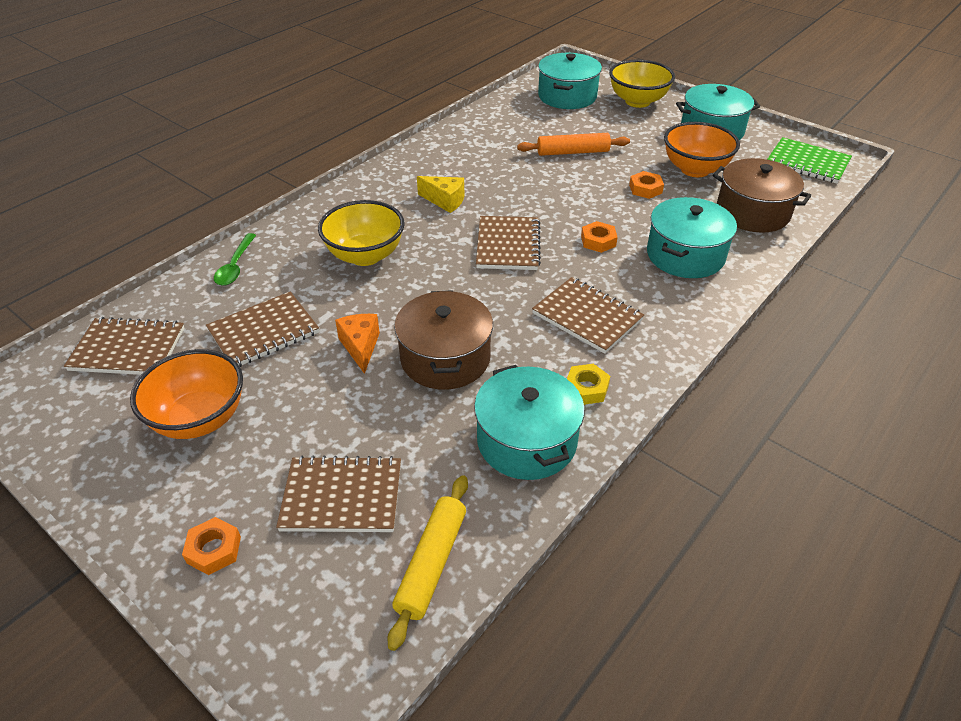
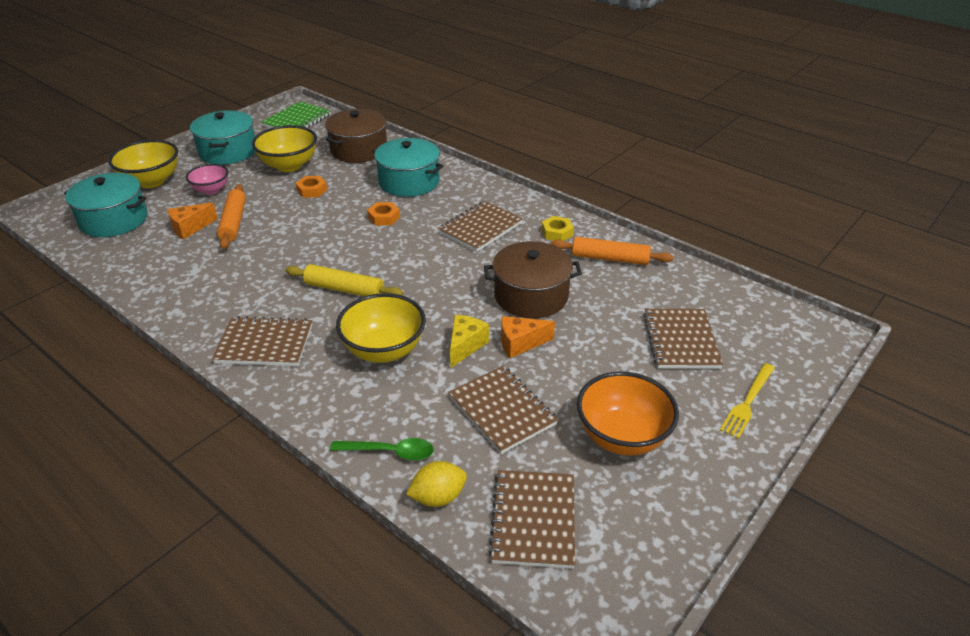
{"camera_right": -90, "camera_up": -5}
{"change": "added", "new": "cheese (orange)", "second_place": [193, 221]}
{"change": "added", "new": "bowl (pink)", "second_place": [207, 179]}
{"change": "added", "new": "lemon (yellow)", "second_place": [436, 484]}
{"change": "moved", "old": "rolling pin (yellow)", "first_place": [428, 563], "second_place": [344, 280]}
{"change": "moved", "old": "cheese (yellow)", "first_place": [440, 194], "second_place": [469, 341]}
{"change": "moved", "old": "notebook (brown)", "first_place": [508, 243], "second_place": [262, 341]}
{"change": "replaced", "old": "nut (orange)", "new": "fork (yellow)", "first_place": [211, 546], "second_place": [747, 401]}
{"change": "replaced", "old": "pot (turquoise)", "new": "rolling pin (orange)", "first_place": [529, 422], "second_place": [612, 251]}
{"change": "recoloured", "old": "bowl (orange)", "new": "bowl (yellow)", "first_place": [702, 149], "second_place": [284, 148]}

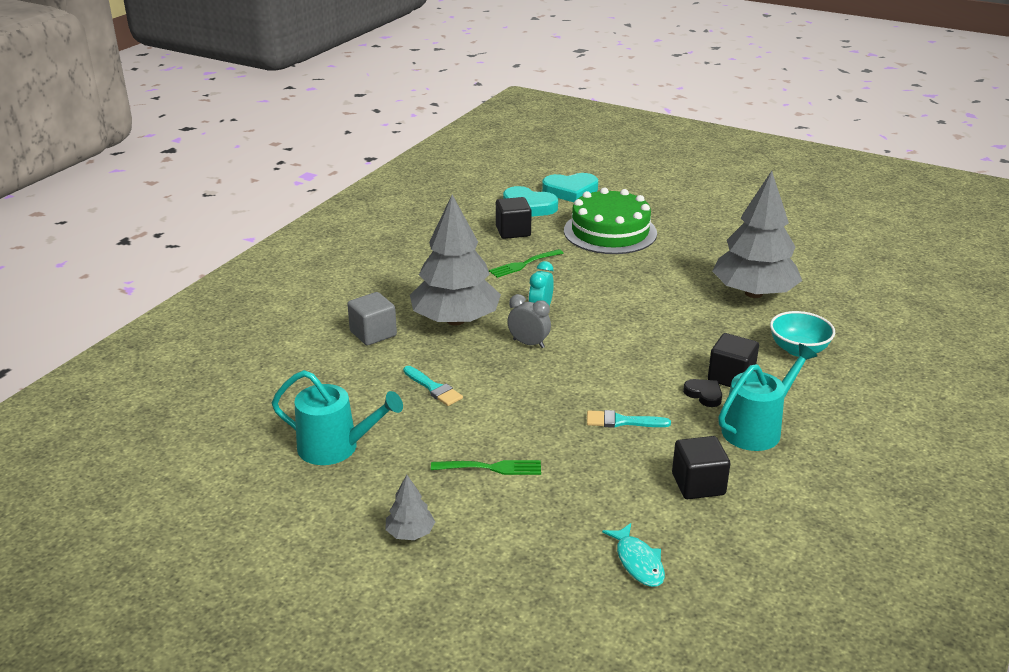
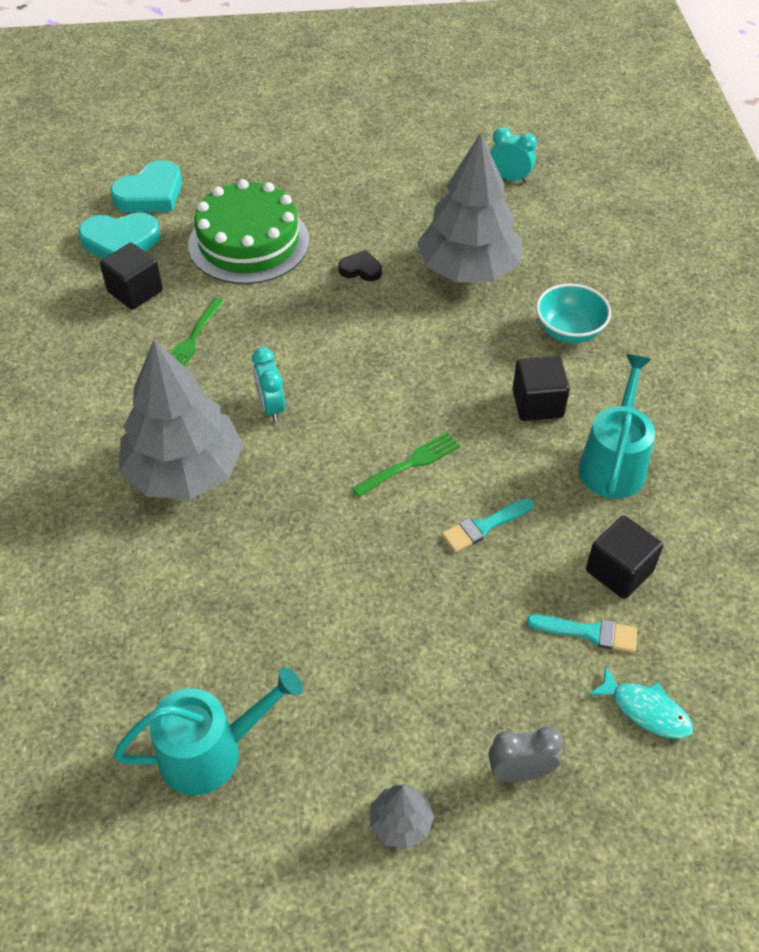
{"camera_right": -35, "camera_up": 20}
{"change": "removed", "old": "cube (grey)", "first_place": [372, 318]}
{"change": "added", "new": "clock (turquoise)", "second_place": [513, 155]}
{"change": "moved", "old": "brush (turquoise)", "first_place": [433, 386], "second_place": [582, 633]}
{"change": "moved", "old": "fork (green)", "first_place": [486, 467], "second_place": [406, 464]}
{"change": "moved", "old": "clock (grey)", "first_place": [529, 321], "second_place": [525, 753]}
{"change": "moved", "old": "heart (black)", "first_place": [702, 393], "second_place": [360, 265]}

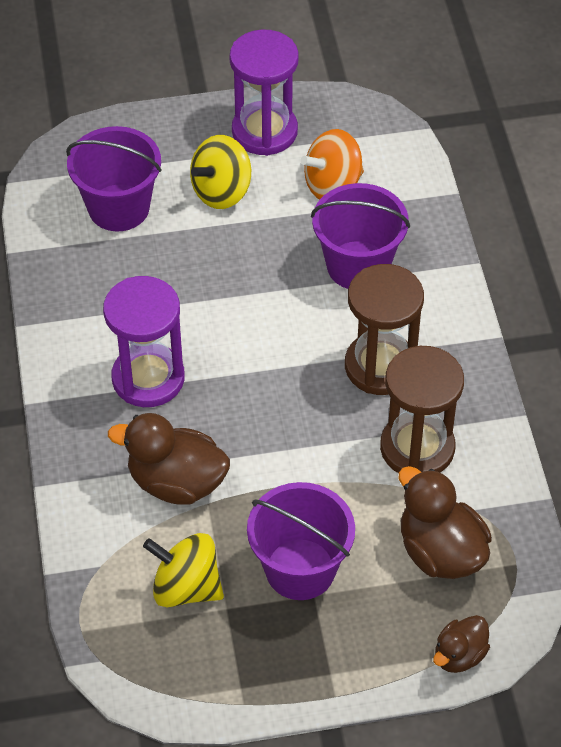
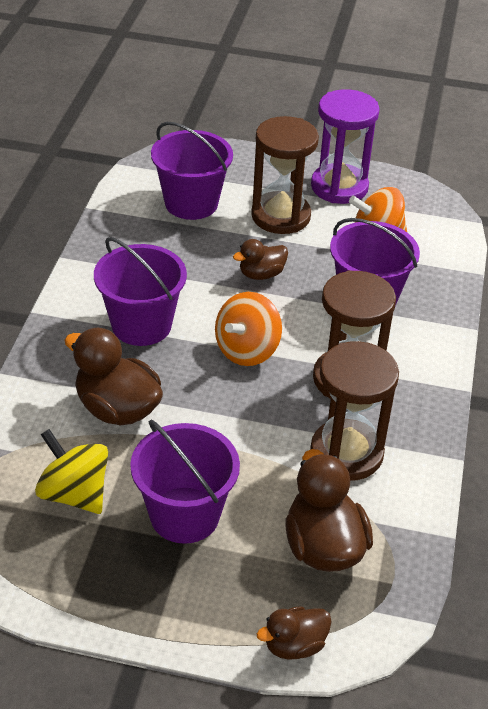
{"camera_right": 20, "camera_up": -10}
{"change": "added", "new": "spinning top (orange)", "second_place": [248, 329]}
{"change": "added", "new": "duck (brown)", "second_place": [260, 259]}
{"change": "replaced", "old": "hourglass (purple)", "new": "bucket (purple)", "first_place": [144, 341], "second_place": [140, 291]}
{"change": "replaced", "old": "spinning top (yellow)", "new": "hourglass (brown)", "first_place": [220, 172], "second_place": [285, 175]}

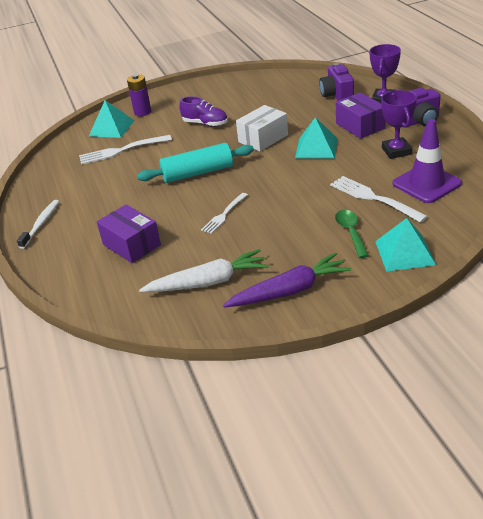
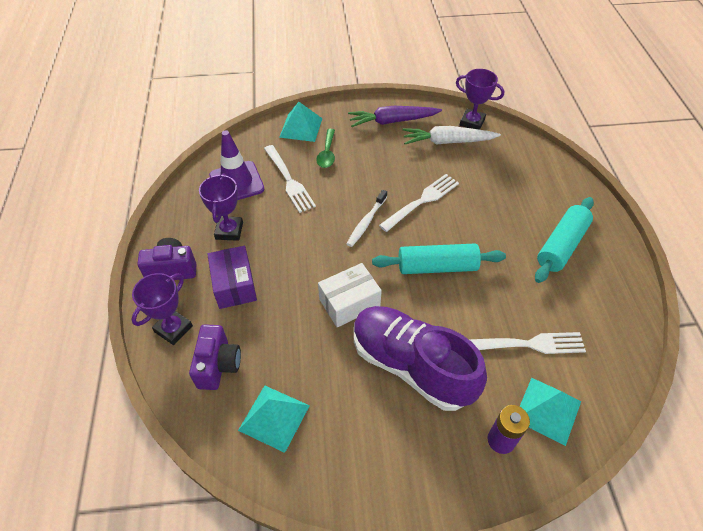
{"camera_right": -170, "camera_up": 15}
{"change": "removed", "old": "box (purple)", "first_place": [129, 233]}
{"change": "added", "new": "trophy (purple)", "second_place": [480, 99]}
{"change": "added", "new": "rolling pin (turquoise)", "second_place": [564, 240]}
{"change": "moved", "old": "toothbrush (white)", "first_place": [38, 224], "second_place": [367, 218]}
{"change": "moved", "old": "pyramid (turquoise)", "first_place": [316, 138], "second_place": [274, 419]}
{"change": "resized", "old": "shoe (purple)", "first_place": [203, 111], "second_place": [420, 358], "factor": 2.02}
{"change": "resized", "old": "fork (white)", "first_place": [224, 213], "second_place": [419, 203], "factor": 1.56}

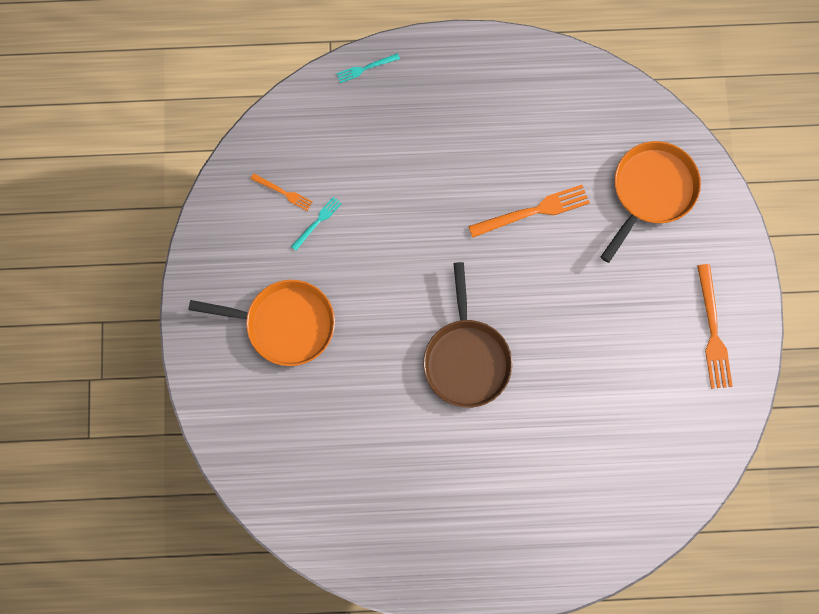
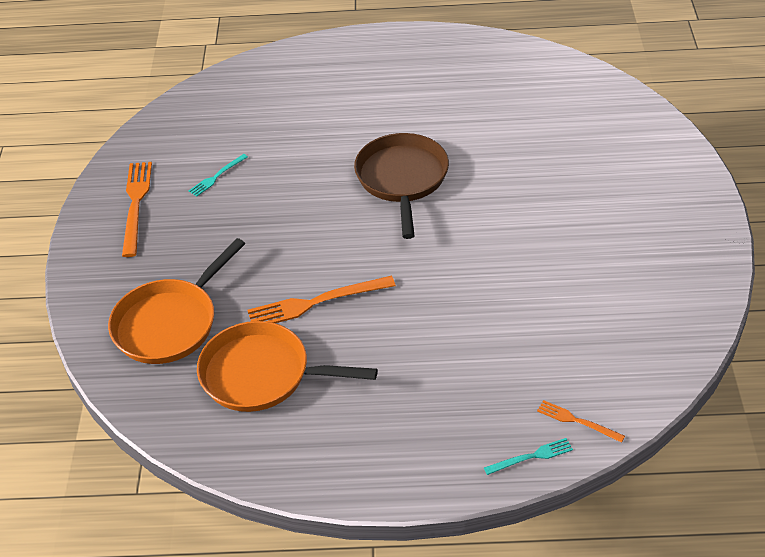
{"camera_right": -175, "camera_up": -30}
{"change": "moved", "old": "pan (orange)", "first_place": [261, 323], "second_place": [287, 366]}
{"change": "moved", "old": "fork (orange)", "first_place": [282, 192], "second_place": [581, 421]}
{"change": "moved", "old": "fork (turquoise)", "first_place": [316, 223], "second_place": [218, 175]}

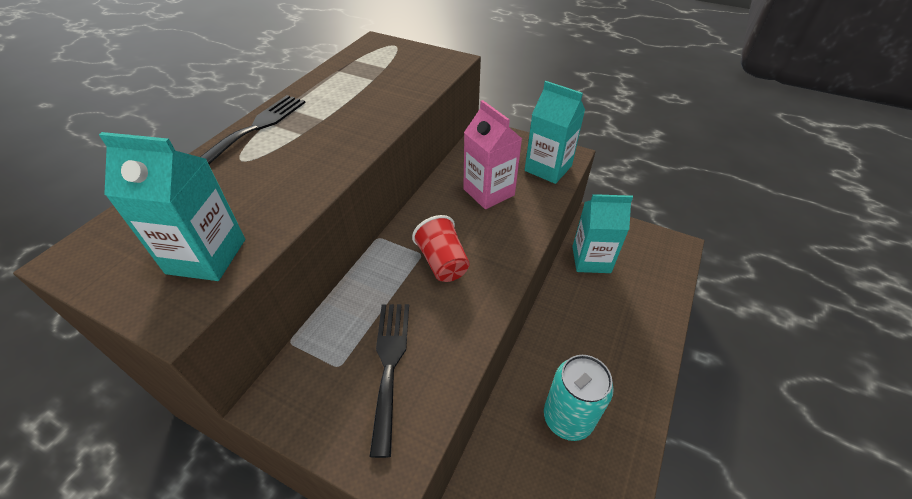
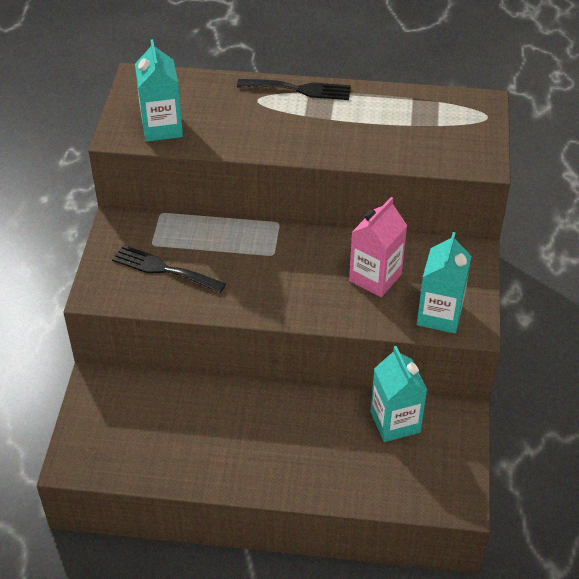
{"camera_right": 70, "camera_up": 0}
{"change": "removed", "old": "cup (red)", "first_place": [441, 248]}
{"change": "removed", "old": "can (turquoise)", "first_place": [579, 398]}
{"change": "turned", "old": "fork (black)", "first_place": [389, 381], "second_place": [169, 269], "degrees": -135}

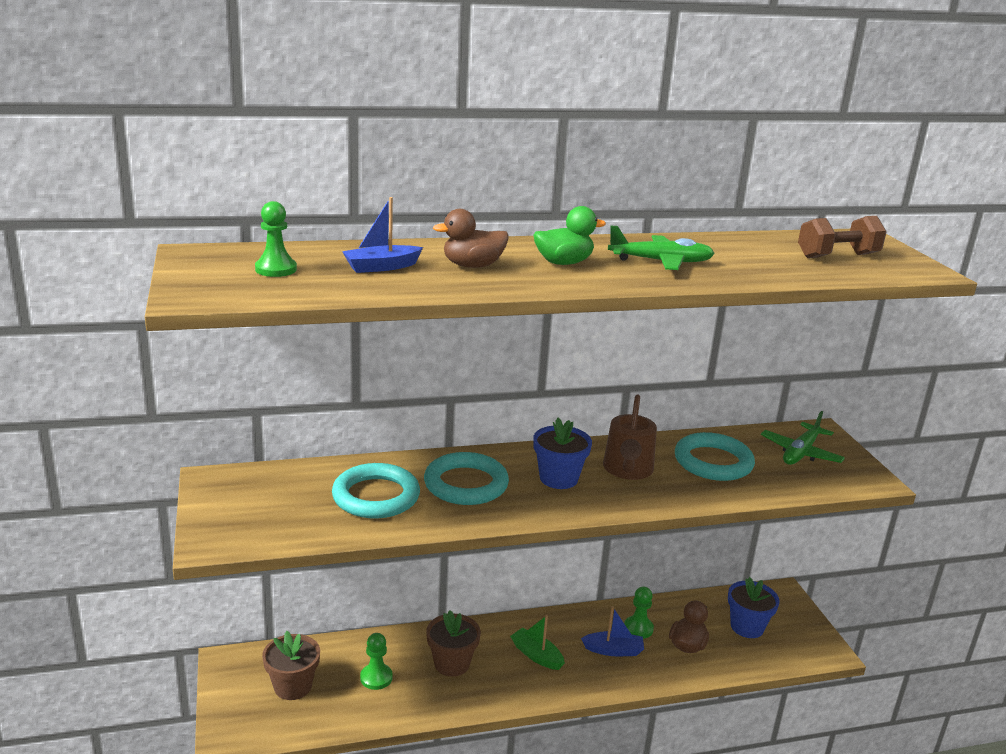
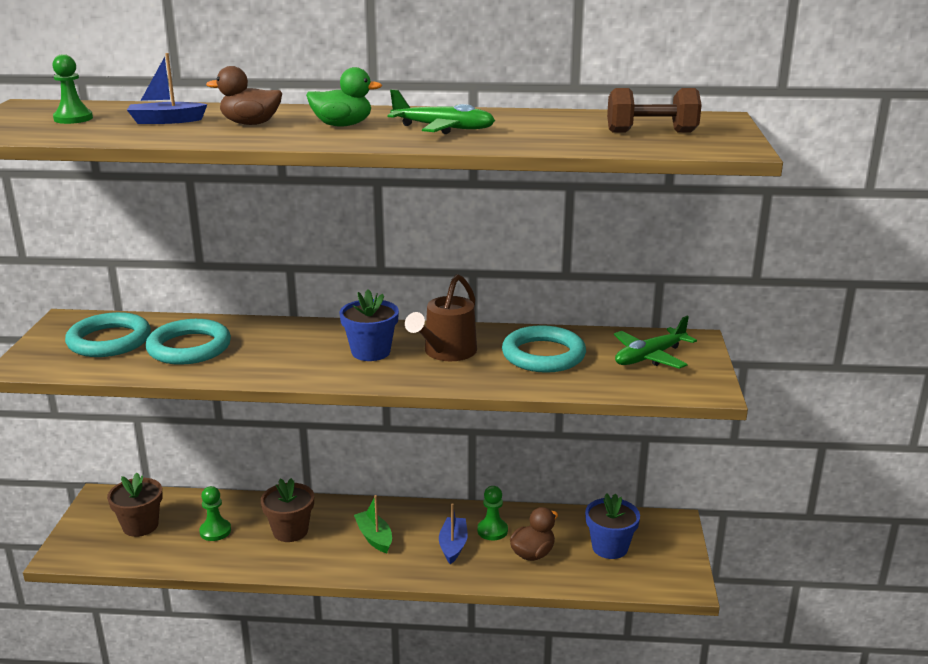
{"camera_right": 20, "camera_up": 0}
{"change": "moved", "old": "ring (turquoise)", "first_place": [466, 478], "second_place": [108, 334]}
{"change": "turned", "old": "boat (blue)", "first_place": [612, 631], "second_place": [453, 533], "degrees": -105}

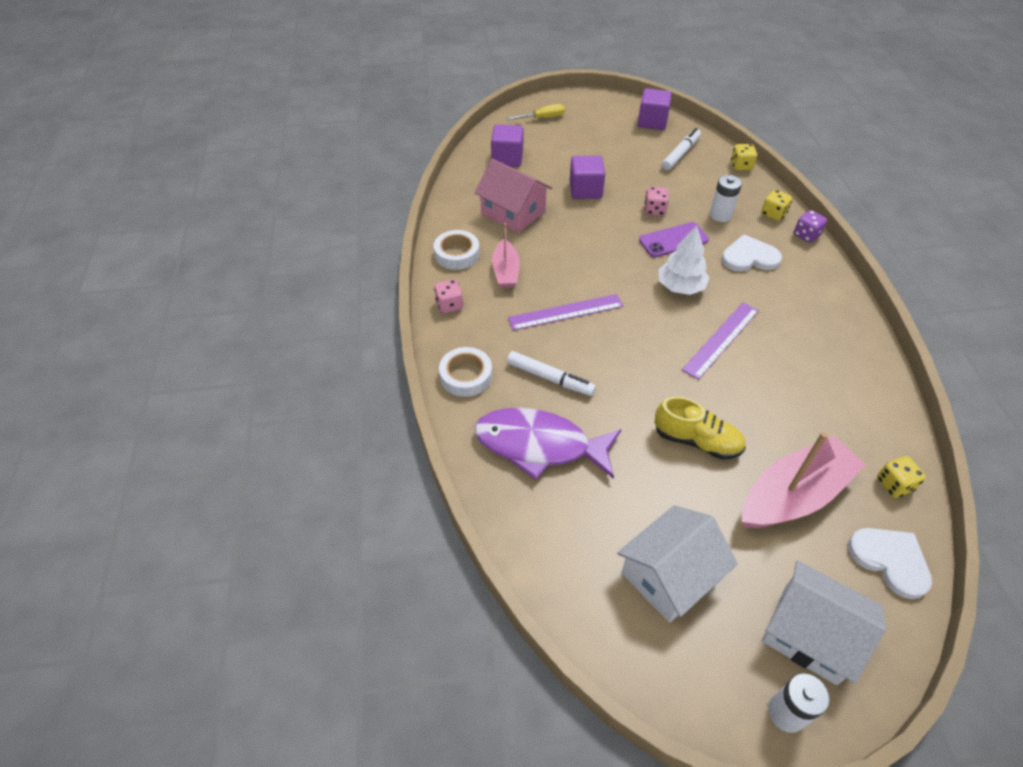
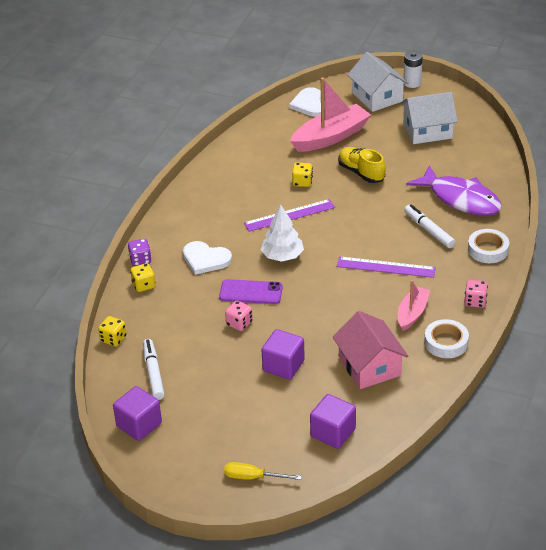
{"camera_right": -150, "camera_up": -10}
{"change": "removed", "old": "battery (white)", "first_place": [726, 198]}
{"change": "moved", "old": "dice (yellow)", "first_place": [901, 477], "second_place": [302, 175]}
{"change": "turned", "old": "marker (white)", "first_place": [681, 149], "second_place": [154, 369], "degrees": 105}
{"change": "turned", "old": "boat (pink)", "first_place": [804, 480], "second_place": [330, 114], "degrees": 150}

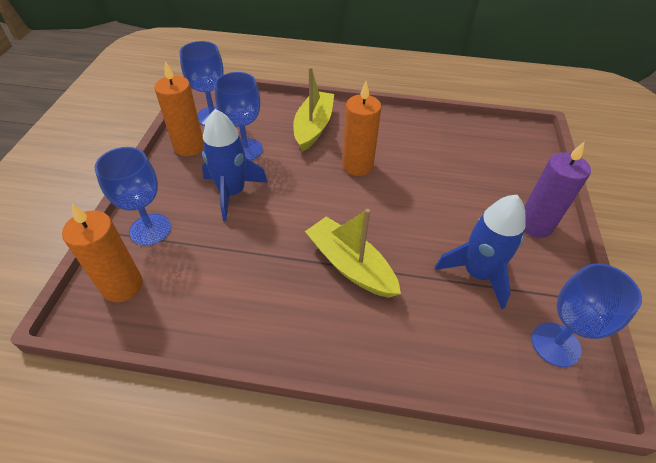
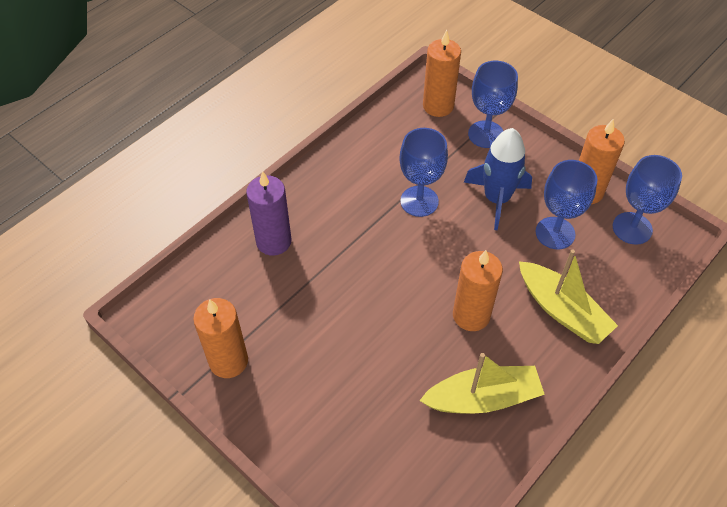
{"camera_right": 125, "camera_up": 5}
{"change": "removed", "old": "rocket (blue)", "first_place": [480, 252]}
{"change": "added", "new": "candle (orange)", "second_place": [220, 338]}
{"change": "moved", "old": "boat (yellow)", "first_place": [353, 253], "second_place": [482, 383]}
{"change": "moved", "old": "candle (purple)", "first_place": [557, 189], "second_place": [269, 213]}
{"change": "moved", "old": "goblet (blue)", "first_place": [587, 315], "second_place": [423, 172]}

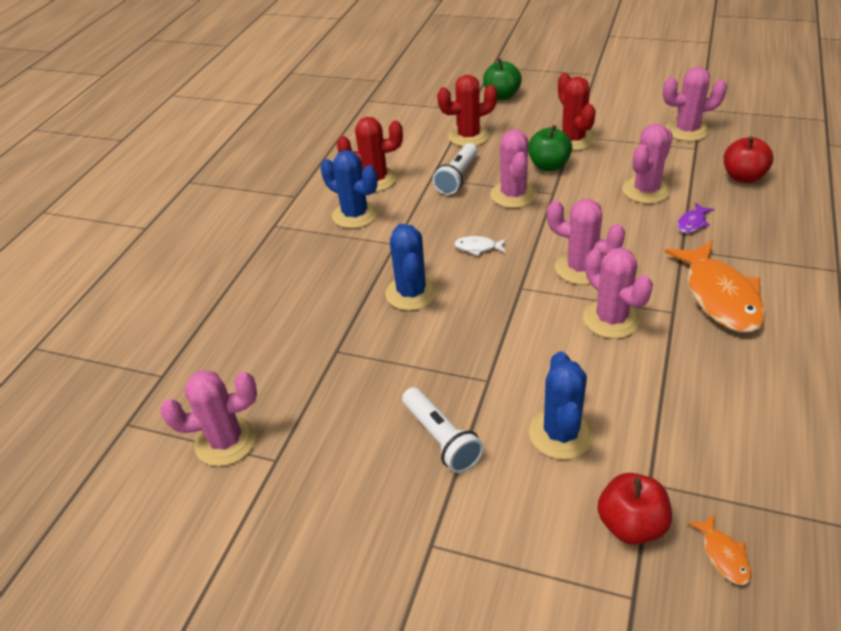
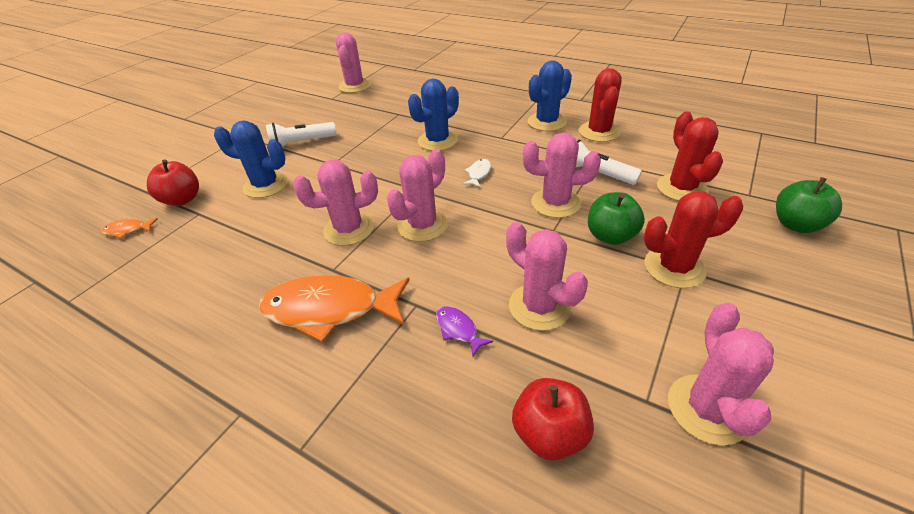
{"camera_right": 100, "camera_up": 0}
{"change": "turned", "old": "cactus (blue)", "first_place": [411, 267], "second_place": [433, 115], "degrees": -45}

